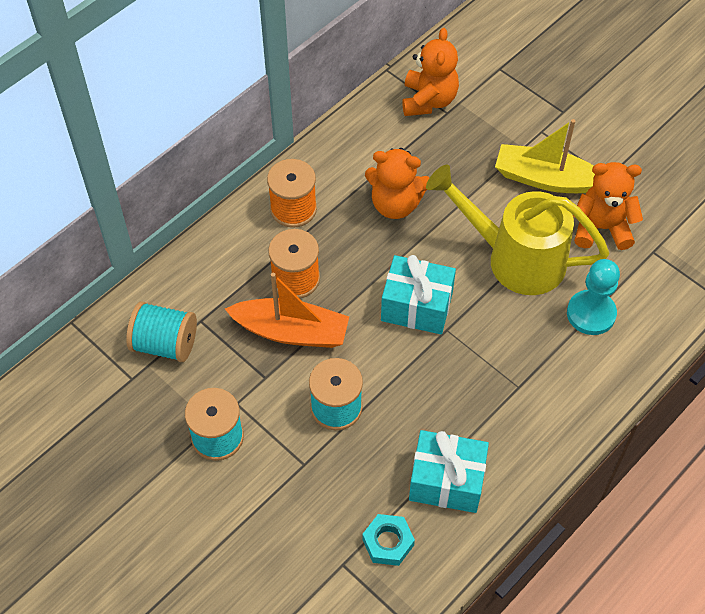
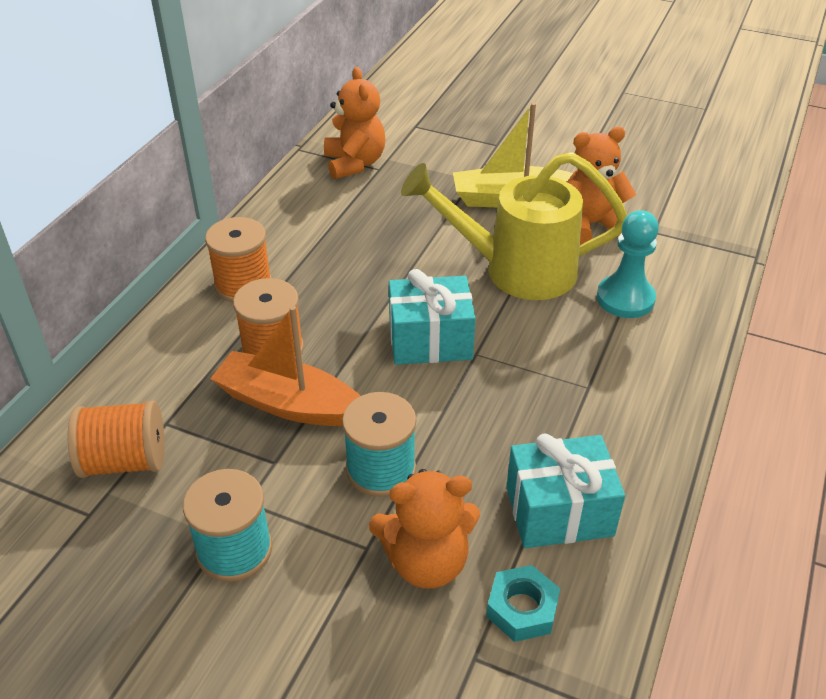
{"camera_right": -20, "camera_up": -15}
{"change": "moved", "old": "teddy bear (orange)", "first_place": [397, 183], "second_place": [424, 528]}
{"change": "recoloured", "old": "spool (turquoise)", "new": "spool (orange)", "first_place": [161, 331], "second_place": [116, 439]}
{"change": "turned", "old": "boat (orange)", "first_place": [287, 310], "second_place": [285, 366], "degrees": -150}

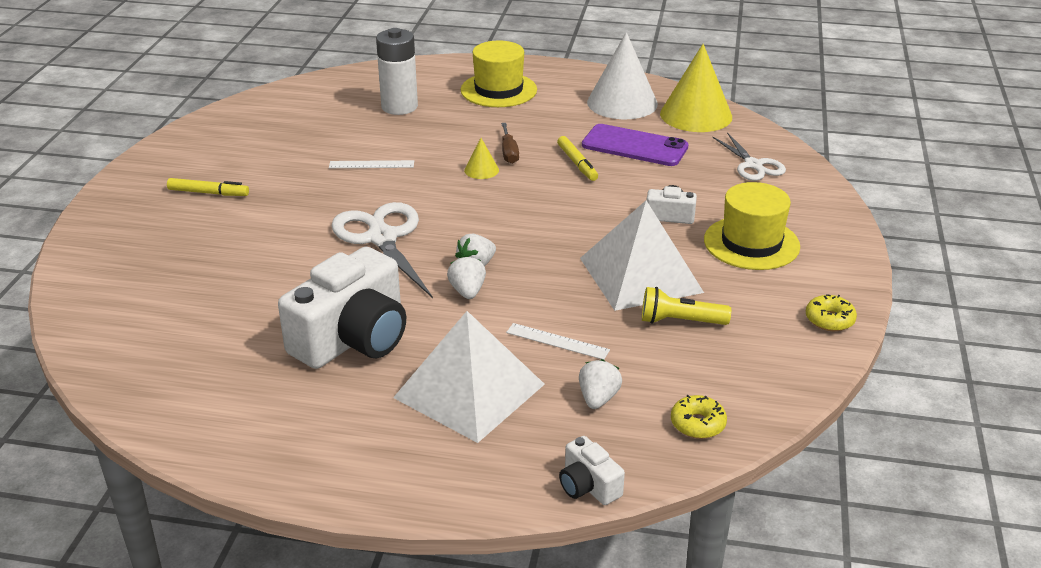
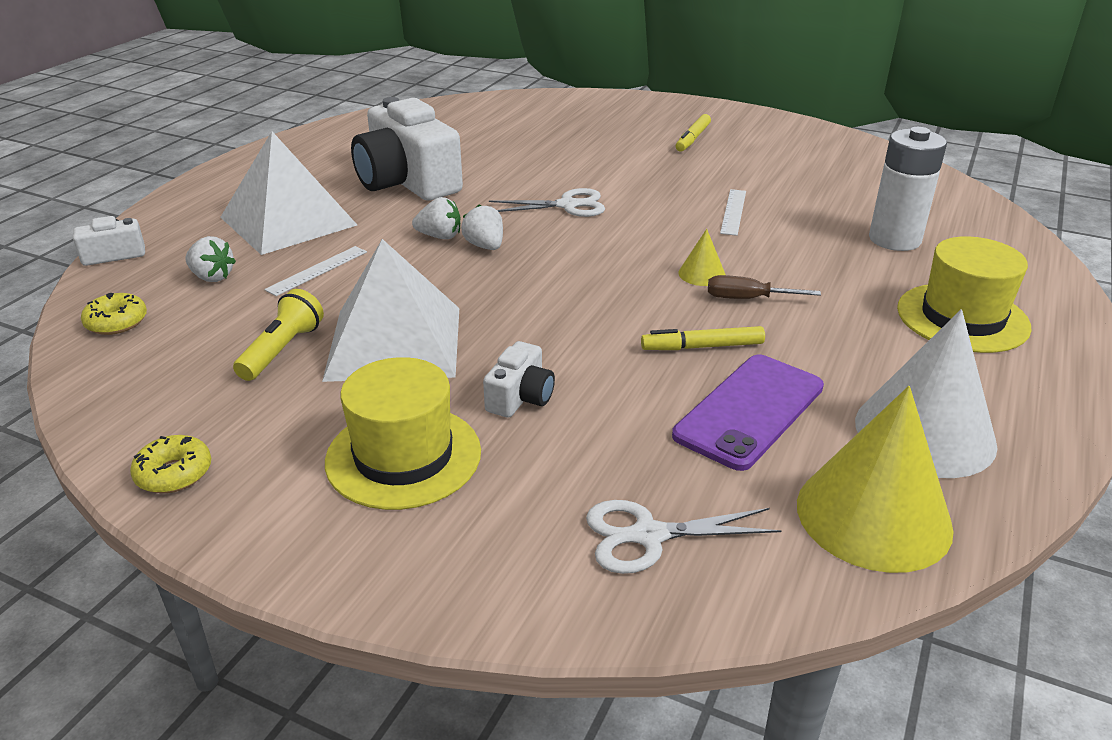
{"camera_right": 105, "camera_up": 0}
{"change": "resized", "old": "scissors (white)", "first_place": [382, 250], "second_place": [547, 202], "factor": 0.61}

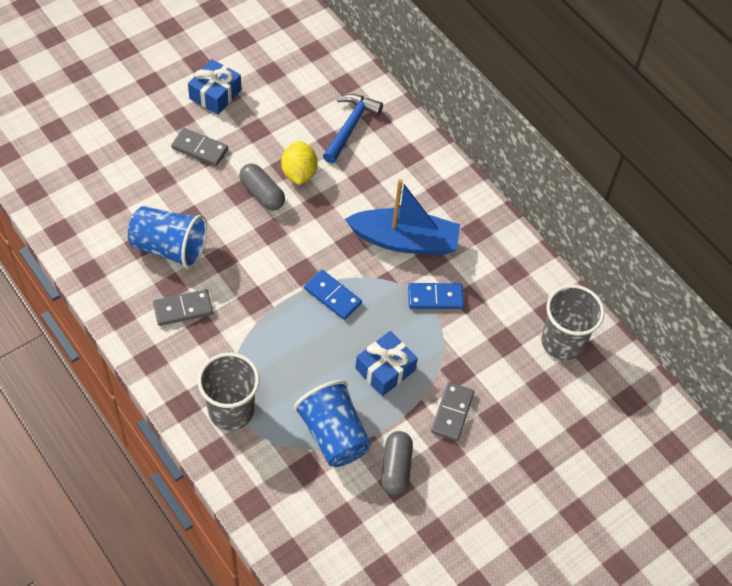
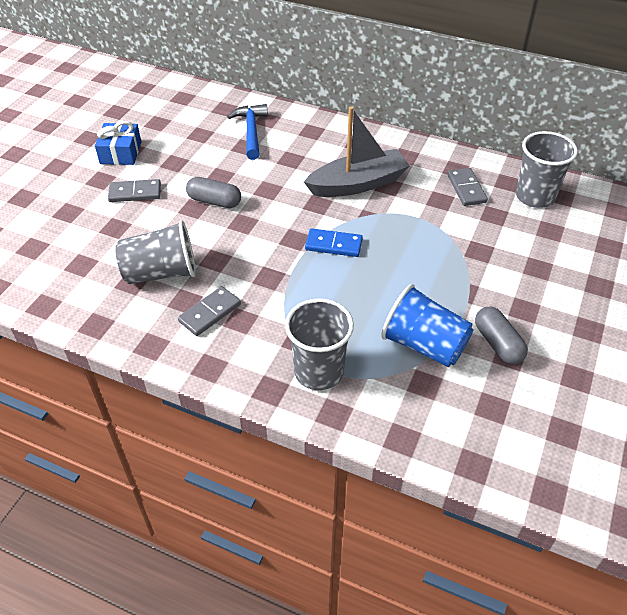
{"camera_right": -25, "camera_up": -10}
{"change": "removed", "old": "lemon (yellow)", "first_place": [299, 163]}
{"change": "removed", "old": "gift (blue)", "first_place": [386, 363]}
{"change": "removed", "old": "domino (blue)", "first_place": [436, 296]}
{"change": "moved", "old": "domino (grey)", "first_place": [452, 411], "second_place": [467, 187]}
{"change": "recoloured", "old": "cup (blue)", "new": "cup (grey)", "first_place": [167, 237], "second_place": [155, 252]}
{"change": "recoloured", "old": "boat (blue)", "new": "boat (grey)", "first_place": [402, 217], "second_place": [357, 151]}

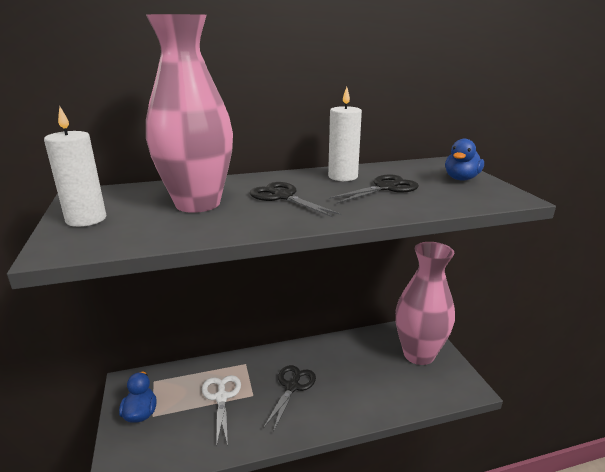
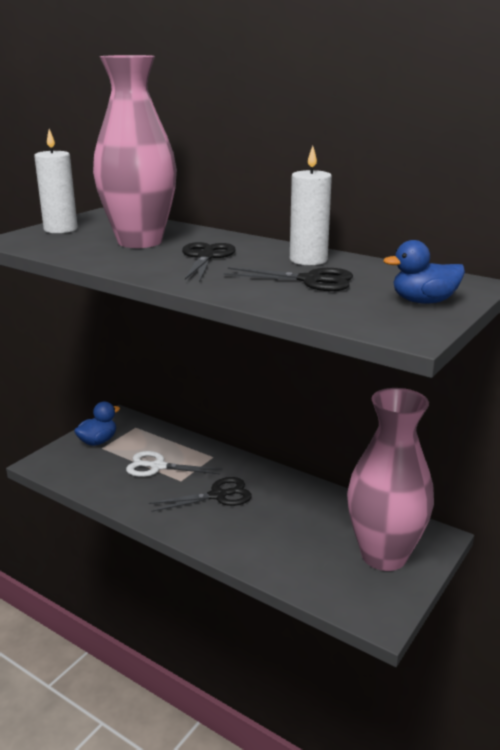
{"camera_right": 50, "camera_up": 0}
{"change": "turned", "old": "scissors (white)", "first_place": [221, 411], "second_place": [174, 464], "degrees": -120}

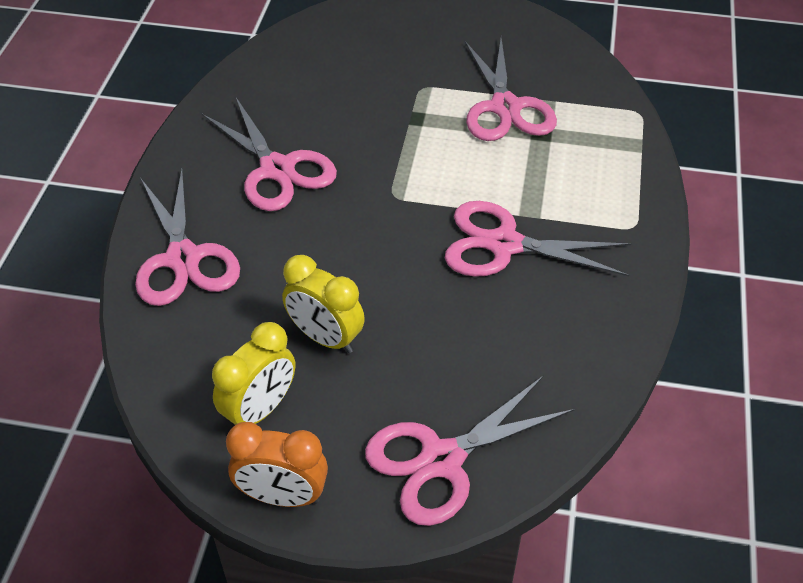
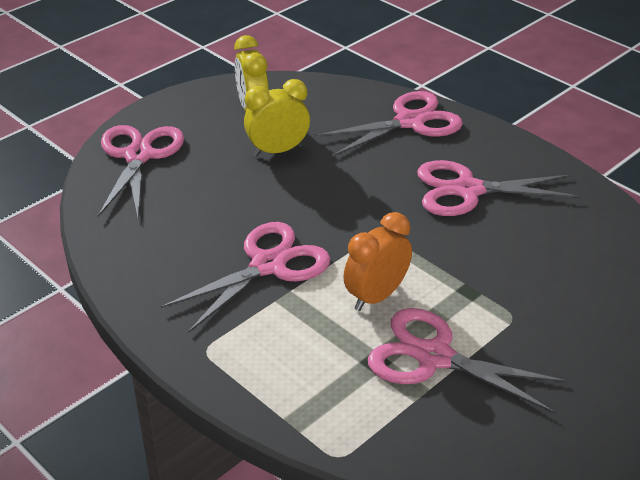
{"camera_right": 125, "camera_up": -10}
{"change": "moved", "old": "clock (orange)", "first_place": [277, 464], "second_place": [377, 261]}
{"change": "turned", "old": "scissors (pink)", "first_place": [187, 237], "second_place": [388, 124], "degrees": 135}

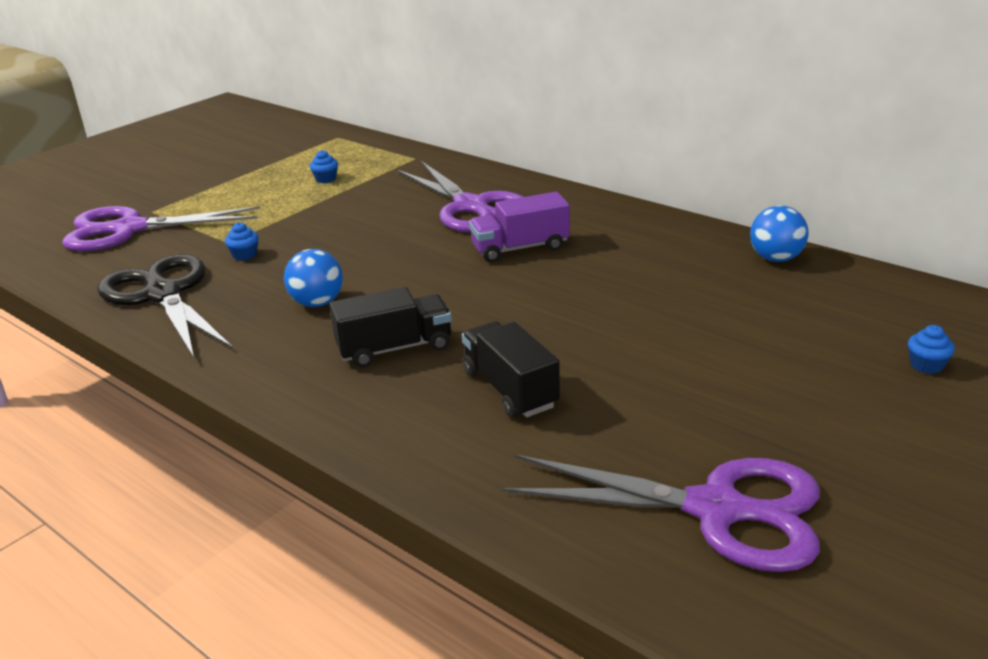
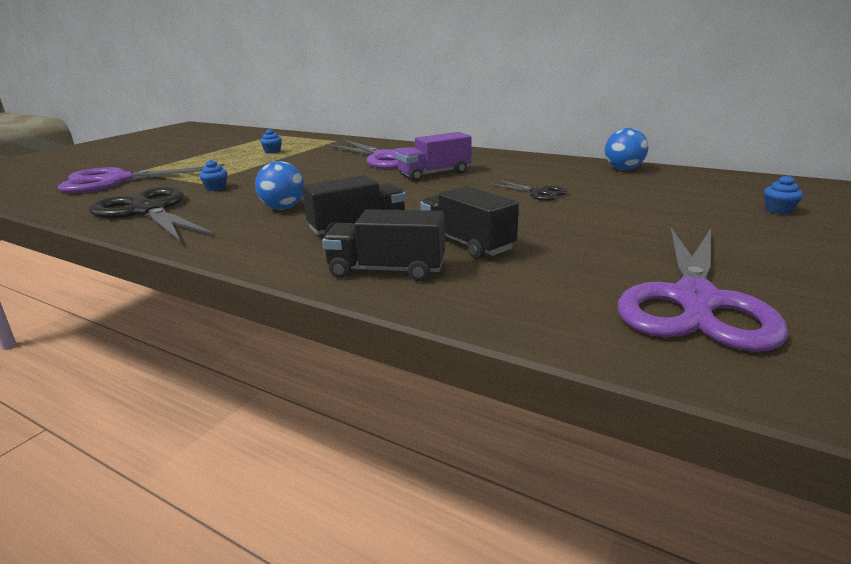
{"camera_right": -10, "camera_up": -5}
{"change": "added", "new": "truck (black)", "second_place": [383, 245]}
{"change": "added", "new": "scissors (black)", "second_place": [528, 190]}
{"change": "turned", "old": "scissors (purple)", "first_place": [661, 513], "second_place": [703, 290], "degrees": 105}

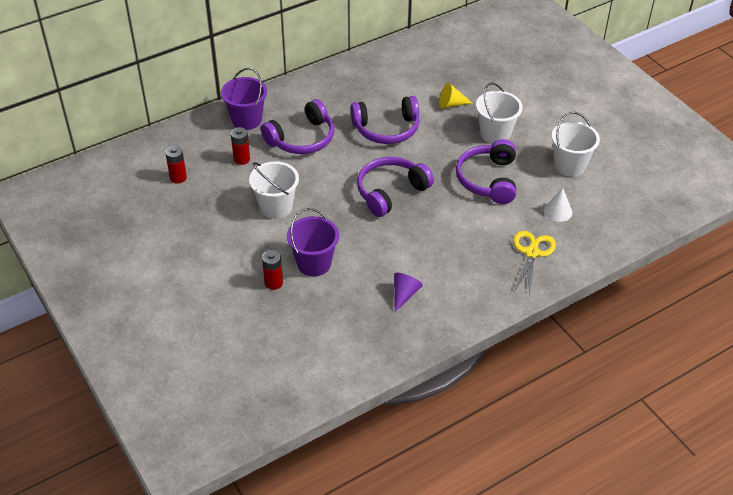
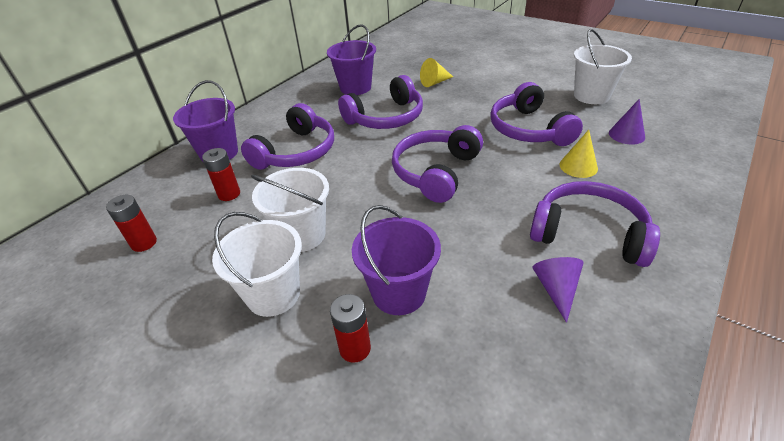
{"camera_right": -20, "camera_up": -5}
{"change": "removed", "old": "scissors (yellow)", "first_place": [534, 263]}
{"change": "added", "new": "bucket (purple)", "second_place": [351, 59]}
{"change": "added", "new": "headphones (purple)", "second_place": [595, 224]}
{"change": "added", "new": "cone (yellow)", "second_place": [578, 154]}
{"change": "moved", "old": "bucket (white)", "first_place": [499, 113], "second_place": [257, 264]}
{"change": "recoloured", "old": "cone (white)", "new": "cone (purple)", "first_place": [558, 205], "second_place": [627, 122]}

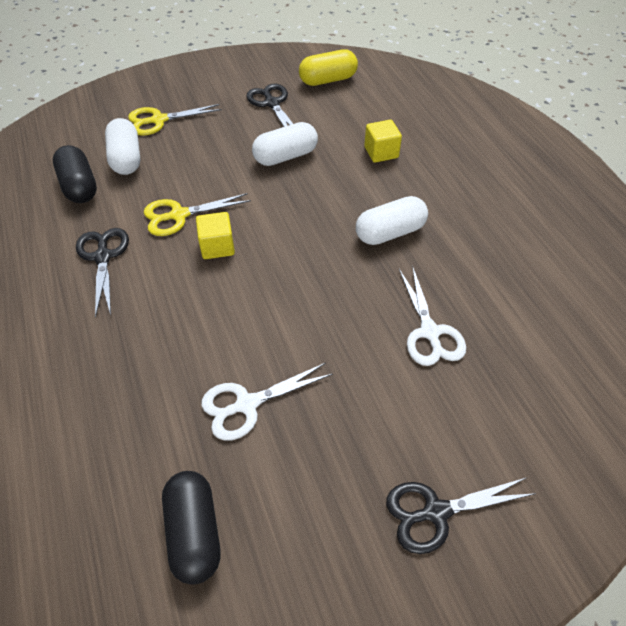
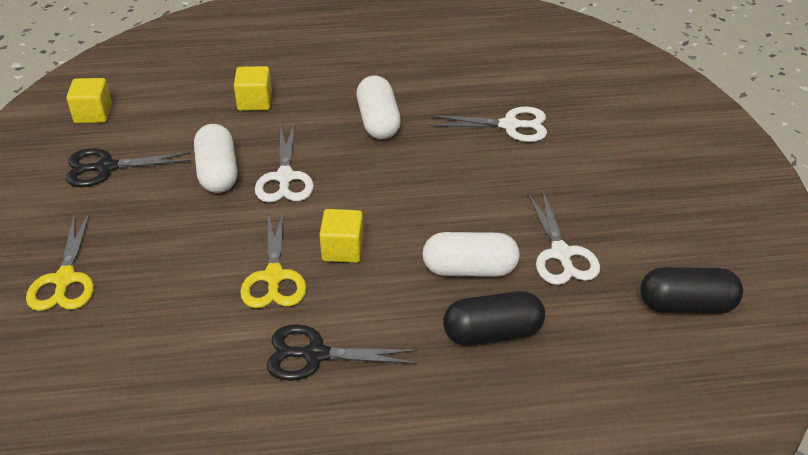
{"camera_right": -75, "camera_up": -10}
{"change": "removed", "old": "scissors (black)", "first_place": [461, 516]}
{"change": "added", "new": "scissors (white)", "second_place": [284, 163]}
{"change": "moved", "old": "capsule (black)", "first_place": [75, 174], "second_place": [494, 318]}
{"change": "moved", "old": "capsule (white)", "first_place": [122, 146], "second_place": [471, 254]}
{"change": "replaced", "old": "capsule (yellow)", "new": "cube (yellow)", "first_place": [328, 67], "second_place": [89, 100]}

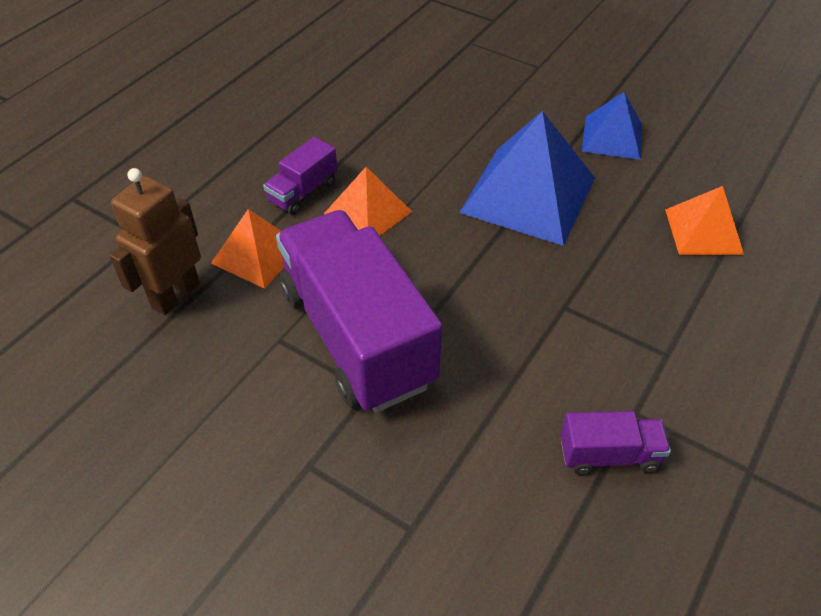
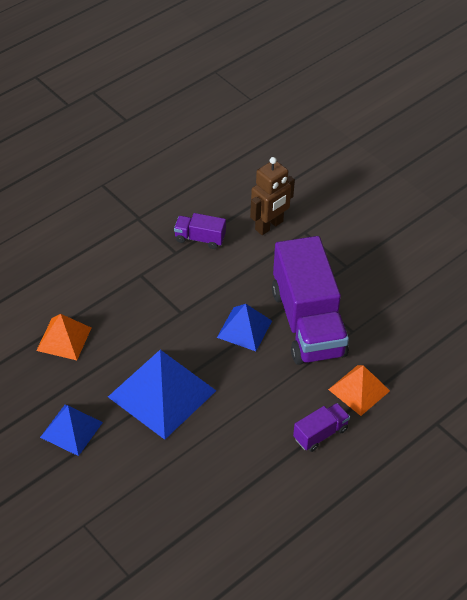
{"camera_right": -165, "camera_up": 0}
{"change": "removed", "old": "pyramid (orange)", "first_place": [368, 201]}
{"change": "added", "new": "pyramid (blue)", "second_place": [244, 327]}
{"change": "moved", "old": "robot (brown)", "first_place": [155, 241], "second_place": [272, 196]}

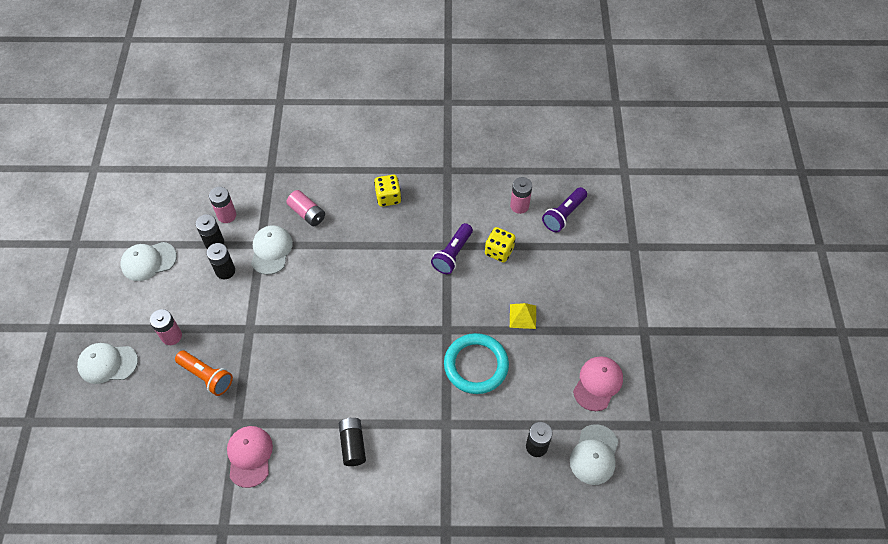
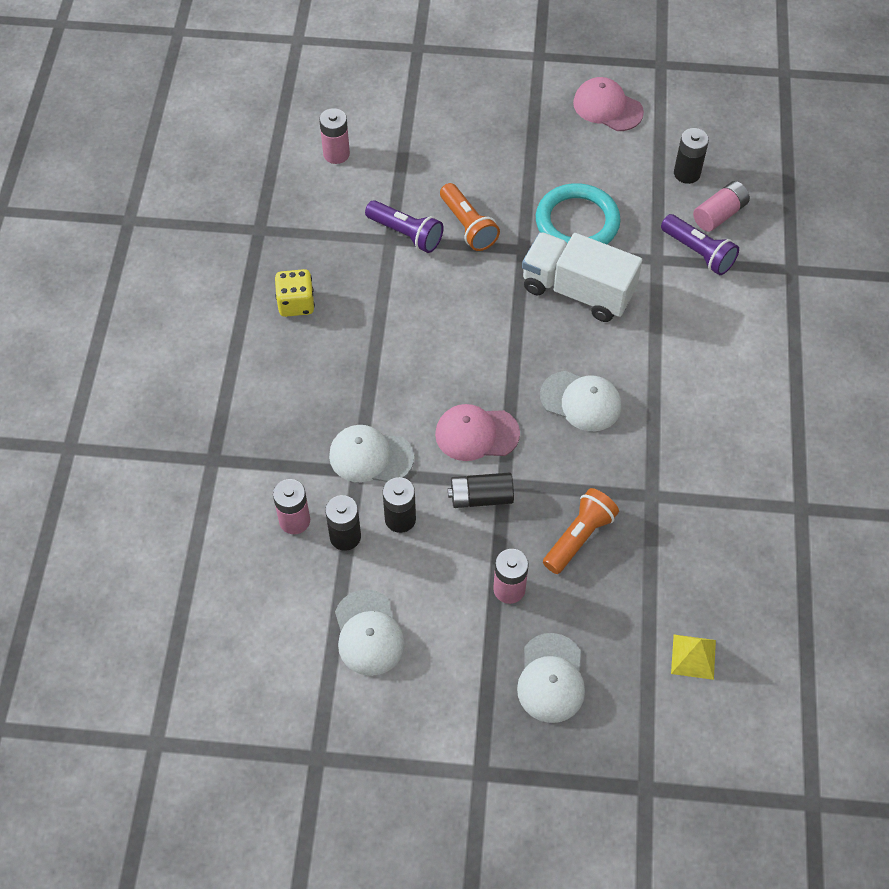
{"camera_right": -85, "camera_up": 0}
{"change": "removed", "old": "dice (yellow)", "first_place": [500, 245]}
{"change": "added", "new": "flashlight (orange)", "second_place": [470, 217]}
{"change": "added", "new": "truck (white)", "second_place": [582, 277]}
{"change": "moved", "old": "cap (pink)", "first_place": [250, 457], "second_place": [477, 432]}
{"change": "moved", "old": "battery (pink)", "first_place": [306, 208], "second_place": [721, 206]}
{"change": "moved", "old": "battery (black)", "first_place": [352, 442], "second_place": [481, 490]}
{"change": "moved", "old": "pyramid (yellow)", "first_place": [523, 316], "second_place": [693, 657]}
{"change": "moved", "old": "flashlight (purple)", "first_place": [564, 209], "second_place": [700, 244]}
{"change": "moved", "old": "cap (white)", "first_place": [594, 454], "second_place": [580, 401]}

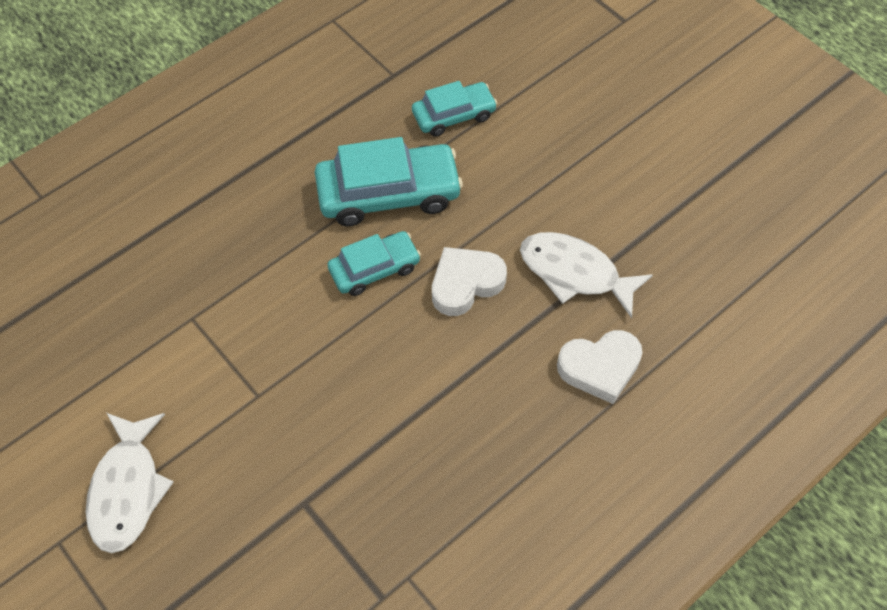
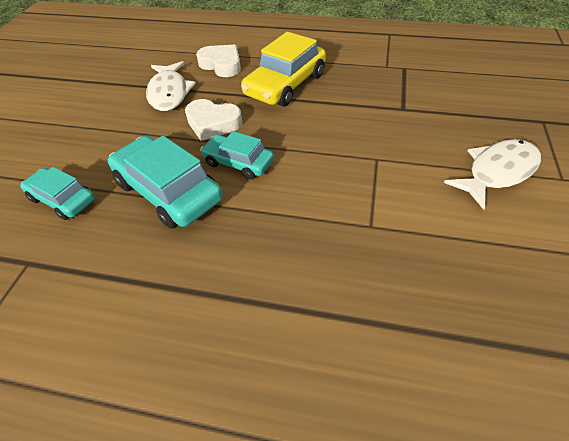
{"camera_right": -125, "camera_up": -10}
{"change": "added", "new": "car (yellow)", "second_place": [283, 69]}

